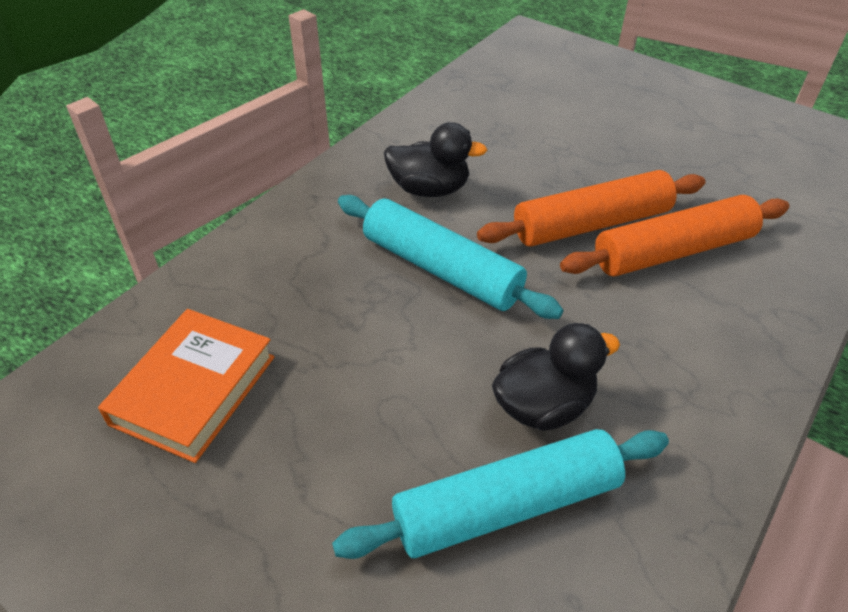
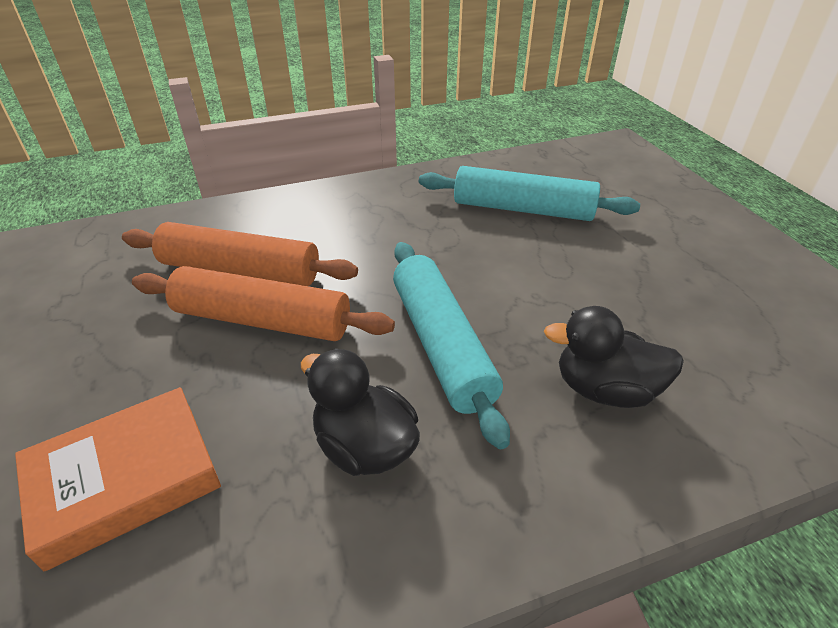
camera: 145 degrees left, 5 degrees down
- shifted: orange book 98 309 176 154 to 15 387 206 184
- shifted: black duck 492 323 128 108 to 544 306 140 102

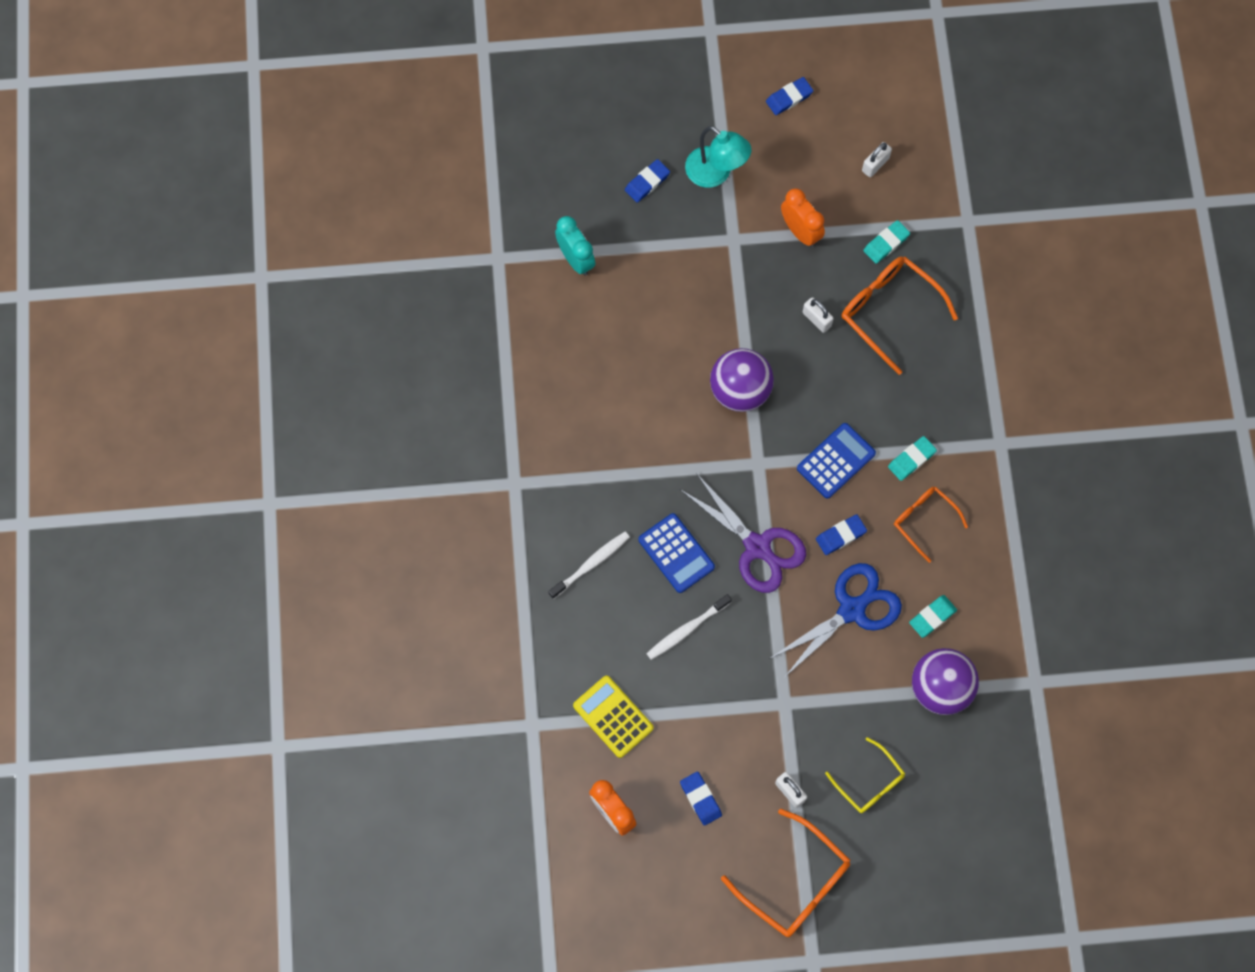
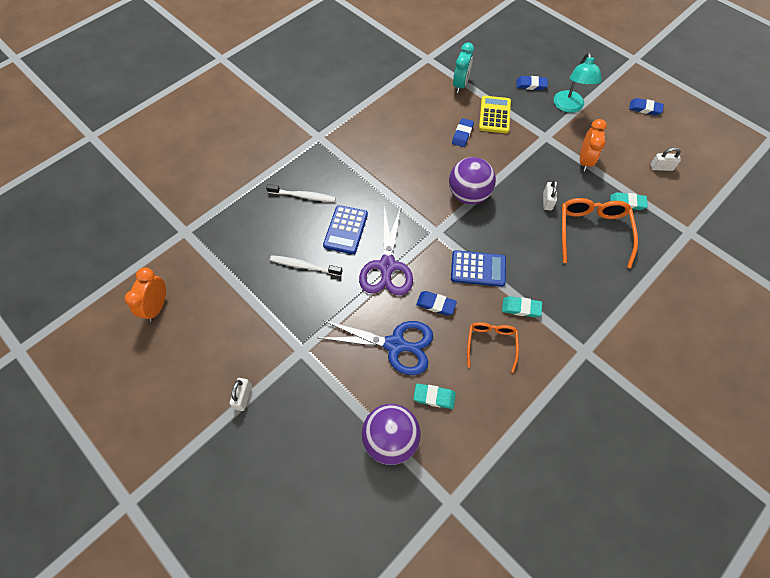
camera: 50 degrees right, 10 degrees down
- shifted: yellow calculator 573 676 81 82 to 479 96 32 37
- shifted: blue eraser 680 771 42 55 to 452 118 22 29
- gone: orange glasses 721 809 129 128
- gone: yellow glasses 825 737 80 76

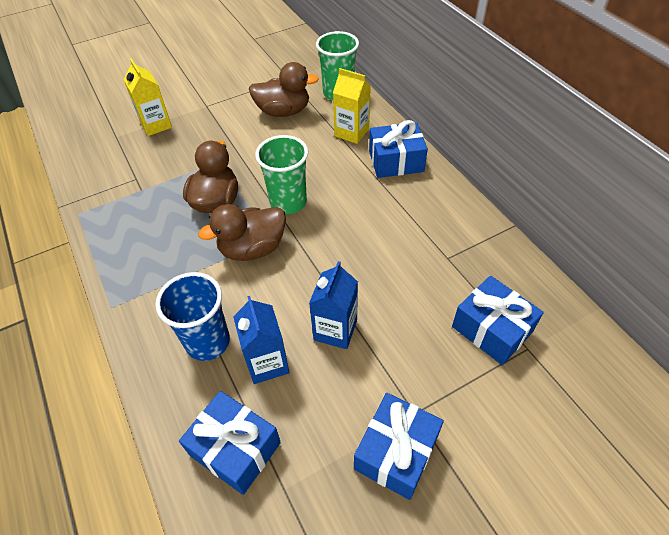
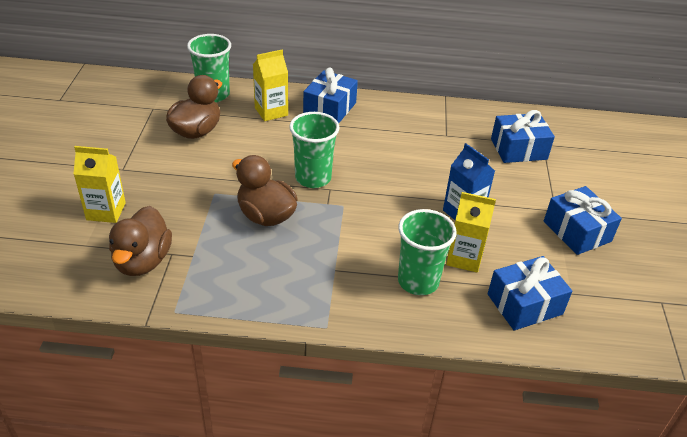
camera: 60 degrees left, 10 degrees down
- repainted: blue cup 155 272 75 89 to green cup 398 209 59 86
- shifted: brown duck 198 204 88 57 to 109 206 63 70
- repainted: blue carton 233 296 56 88 to yellow carton 446 192 50 81

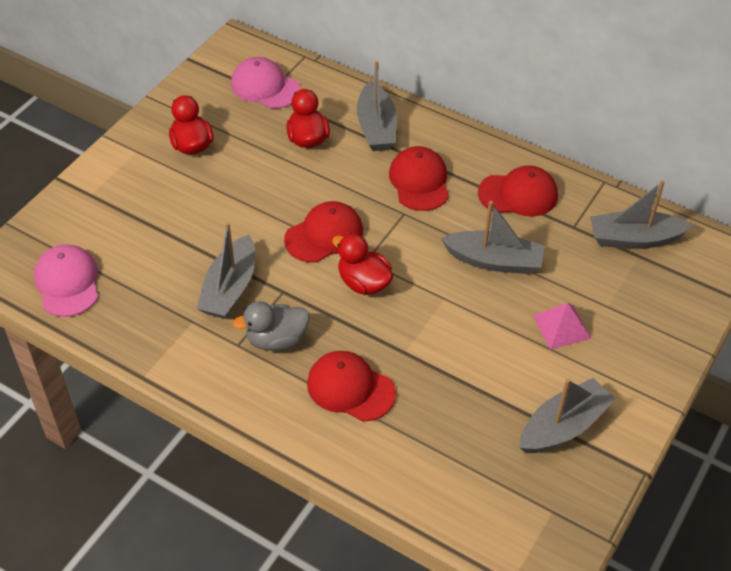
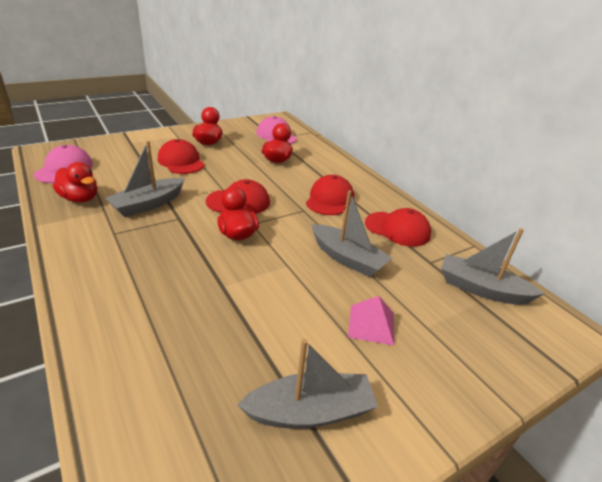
camera: 25 degrees right, 15 degrees down
- gone: grey duck 232 301 78 50
- shifted: red cap 307 351 89 71 to 158 139 47 35
- gone: grey boat 357 61 40 90
- new: red duck 53 162 44 41

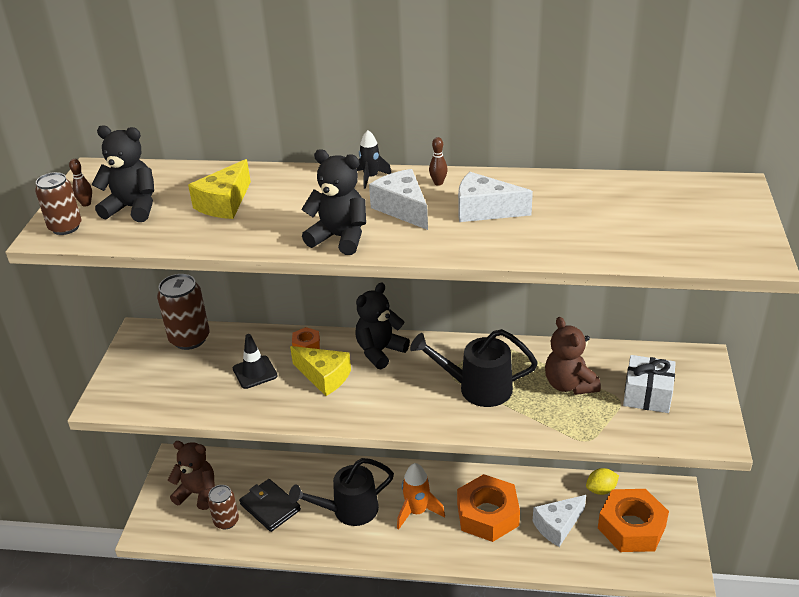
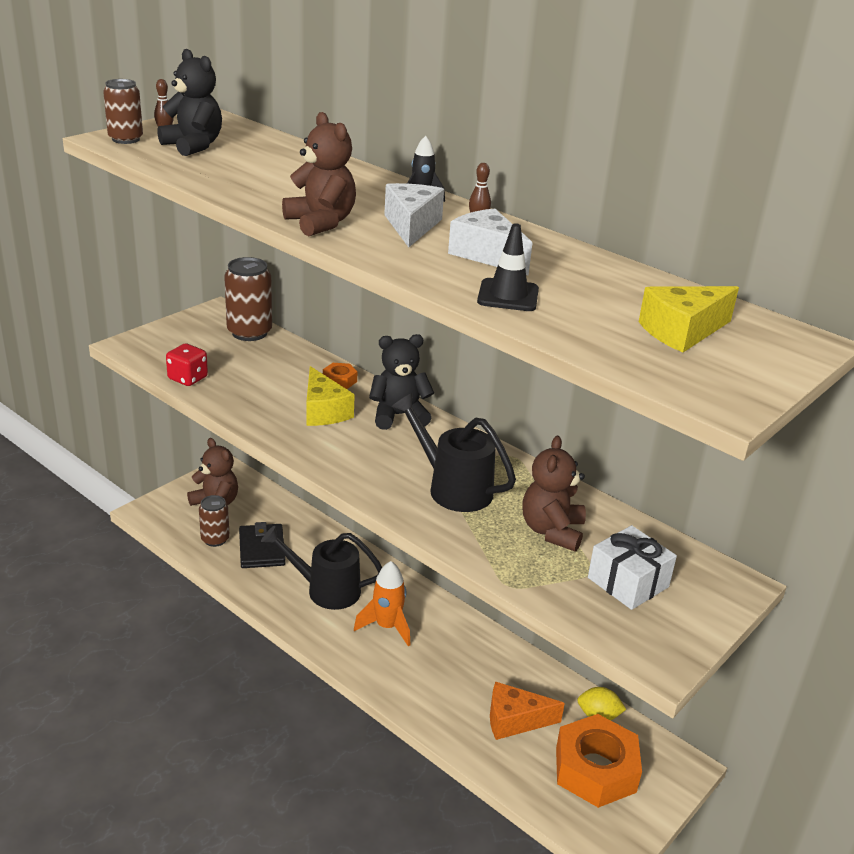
camera: 30 degrees right, 5 degrees down
- shifted: yellow cheese 188 159 63 60 to 639 286 100 66
- shifted: black traffic cone 233 334 45 55 to 477 223 62 88
- repainted: black teddy bear 301 149 65 106 to brown teddy bear 282 112 74 124
- gone: orange nut 457 474 63 68
- repainted: white cheese 533 495 53 52 to orange cheese 490 681 75 59
- new: red dice 166 343 42 43

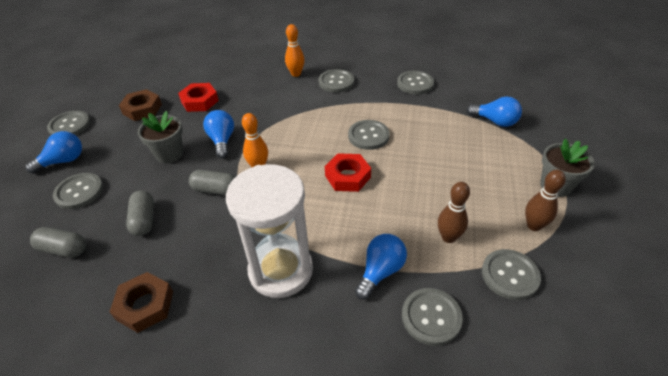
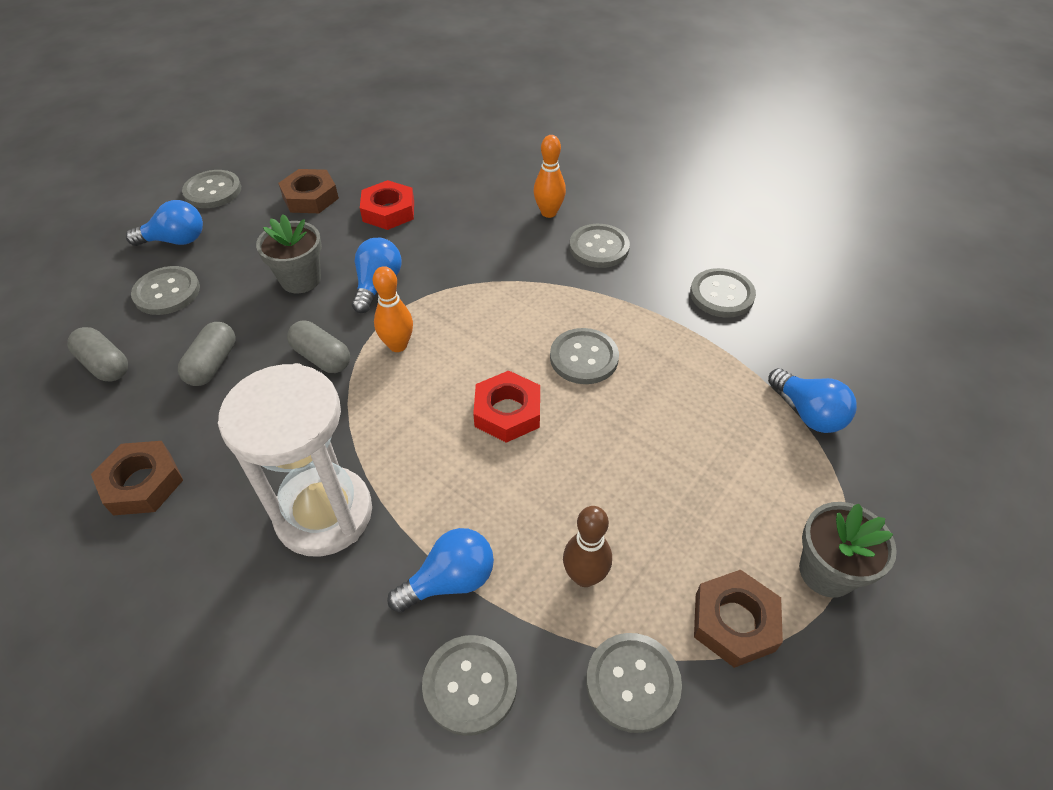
camera: 25 degrees right, 5 degrees up
- swapped: brown bowling pin 525 170 41 61 to brown nut 694 570 89 98

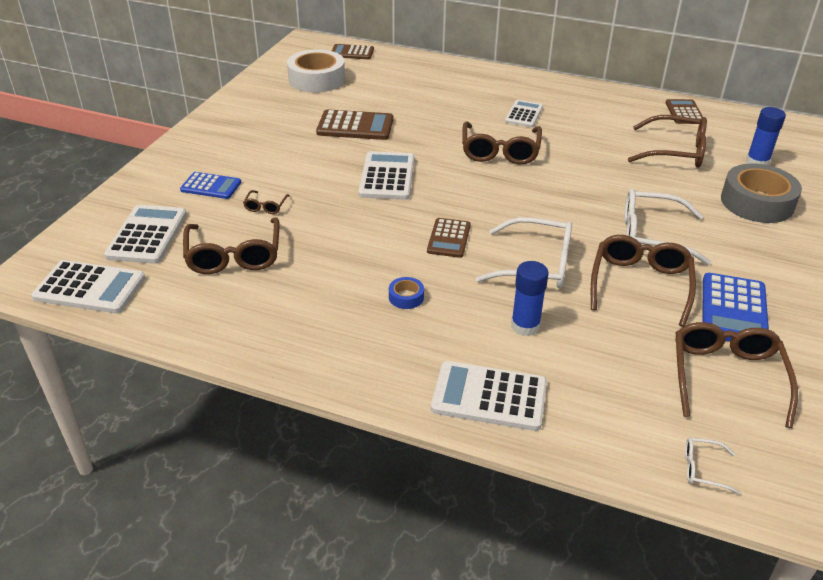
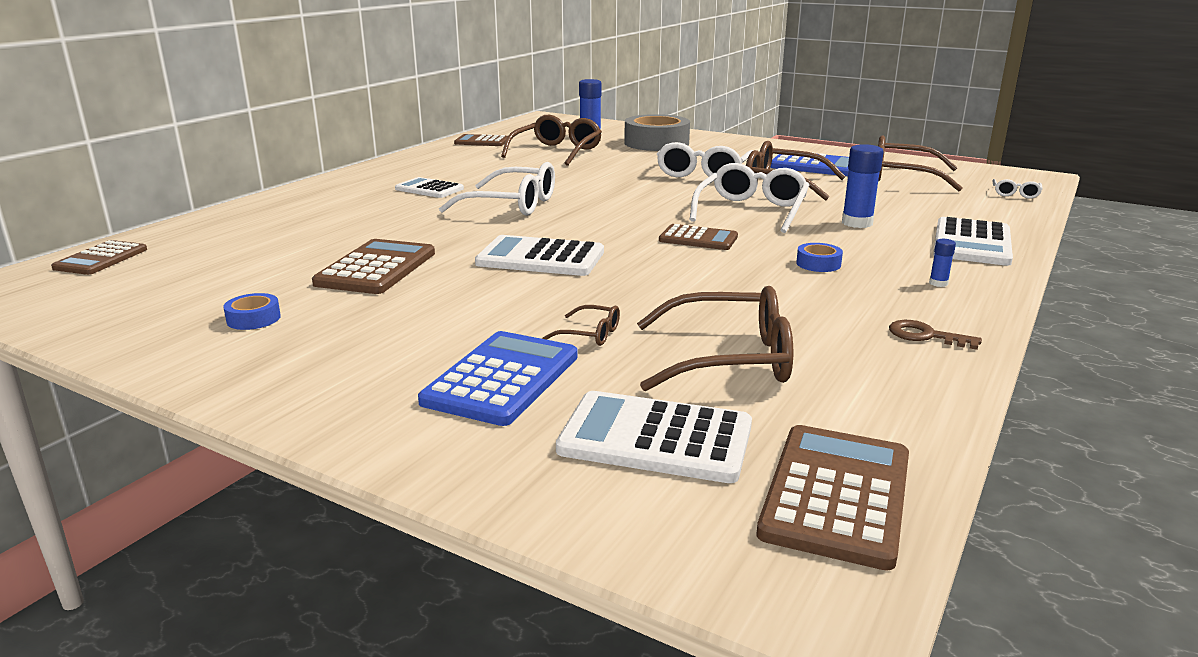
camera: 80 degrees left, 15 degrees down
- repainted: white calculator 31 260 114 53 to brown calculator 757 425 152 146
- scaled: blue calculator 180 172 61 27 = 418 331 160 95 x1.52
- gone: white tape 287 49 58 44
- repainted: brown glasses 462 121 80 43 to white glasses 439 162 116 54
- new: blue tape 223 293 58 37
- new: brown key 889 320 93 30
- new: blue glue stick 929 239 27 48

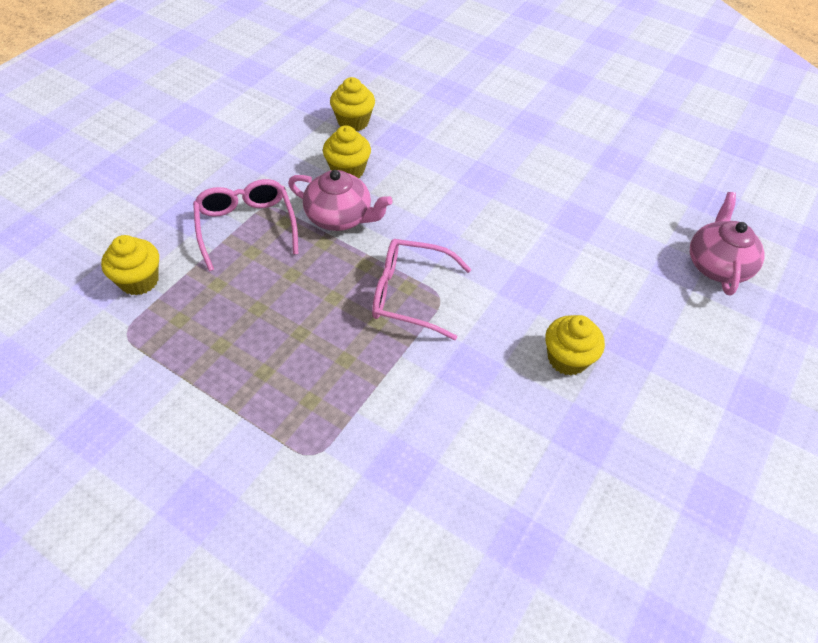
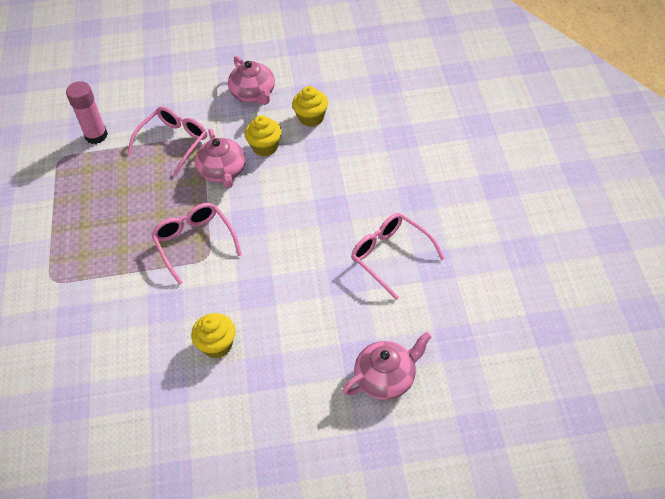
camera: 55 degrees right, 0 degrees up
- swapped: yellow cupcake 101 235 58 60 to pink glue stick 66 81 42 63
- new: pink teapot 228 56 47 49
- new: pink glasses 351 213 94 87

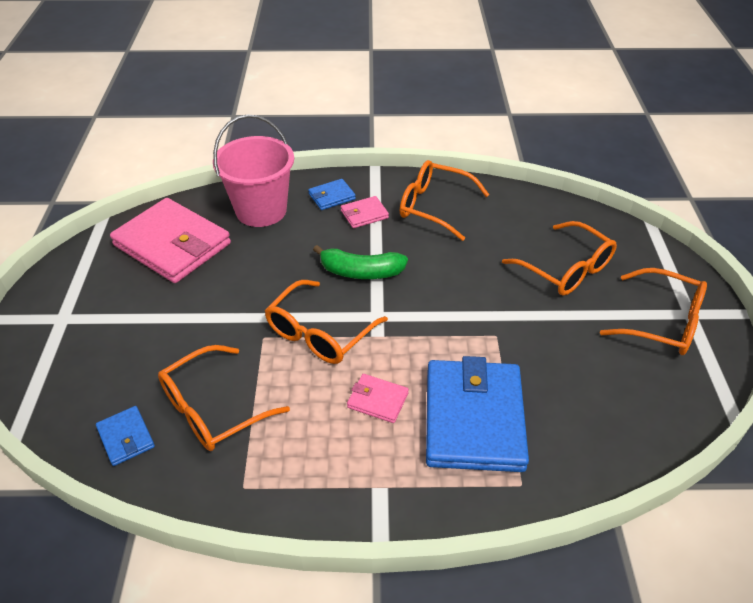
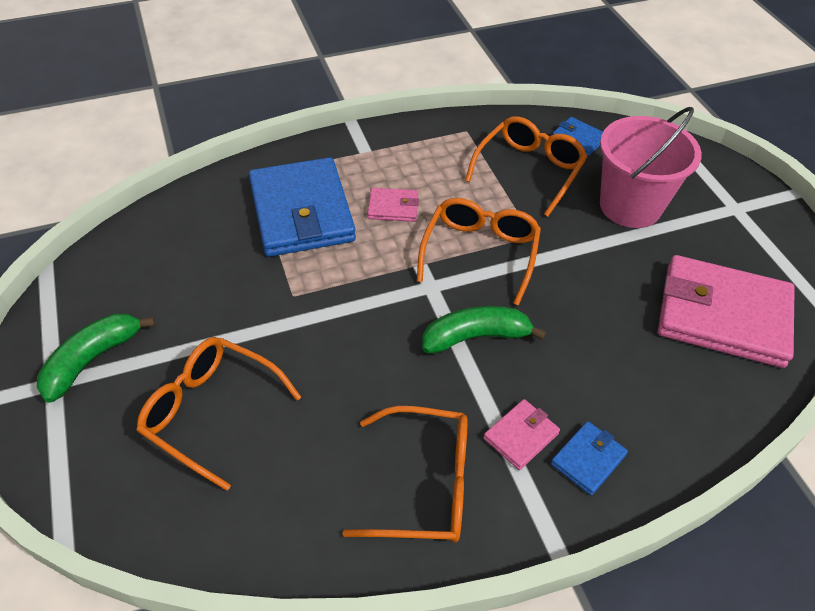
camera: 160 degrees right, 5 degrees up
- shifted: pink bucket 213 114 81 113 to 600 107 102 121
- swapped: orange glasses 600 268 107 87 to green banana 37 313 118 90

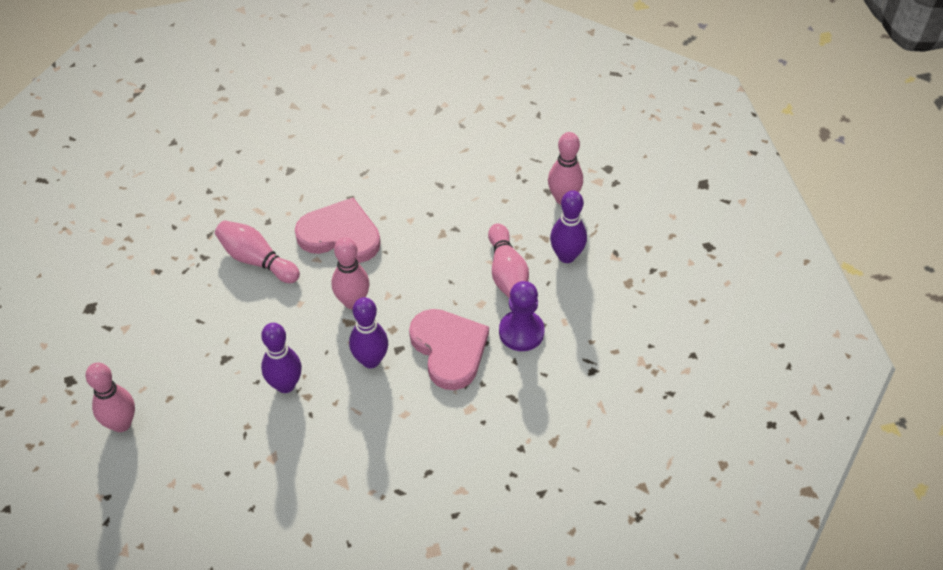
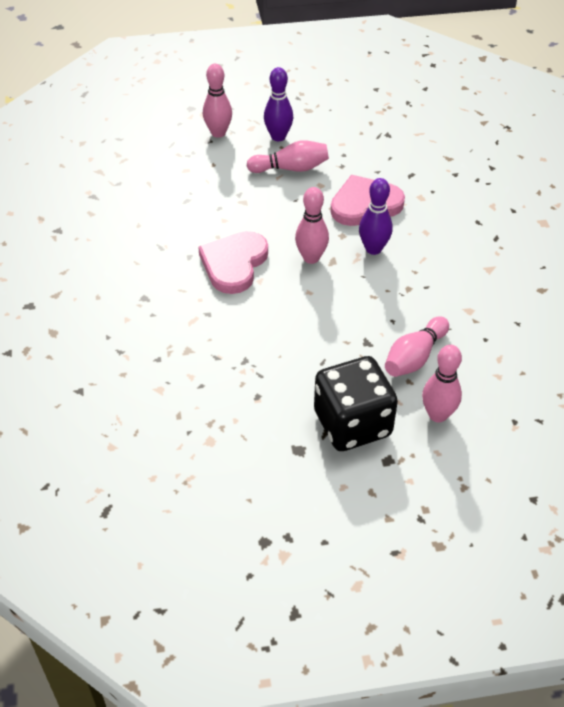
camera: 85 degrees left, 5 degrees down
- shifted: pink bowling pin 215 220 85 63 to 385 316 64 61
- gone: purple bowling pin 261 323 41 70
- gone: purple pawn 499 281 46 70
- new: black dice 314 356 84 95

